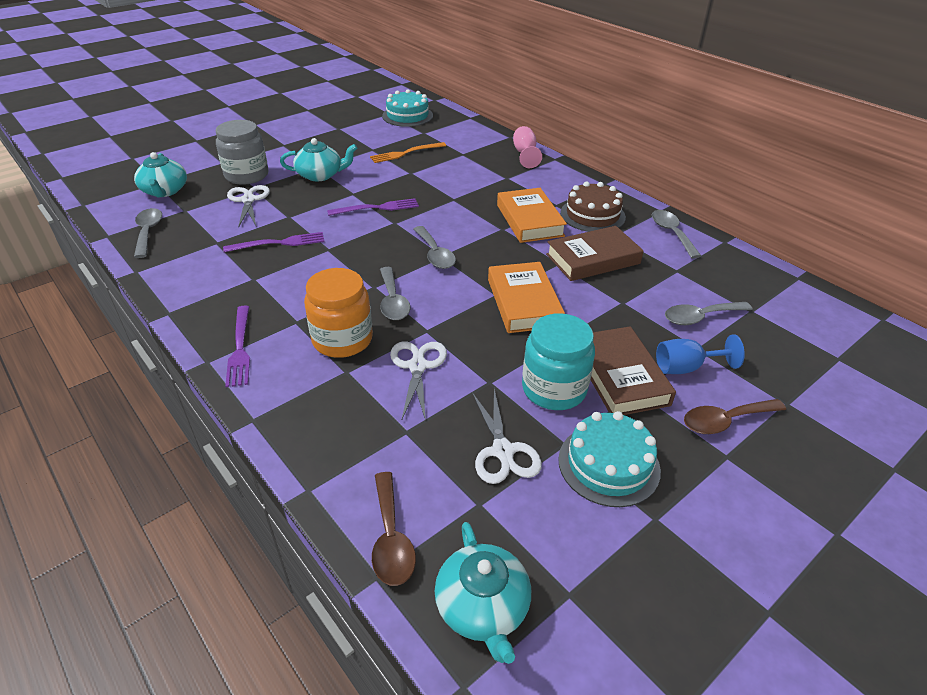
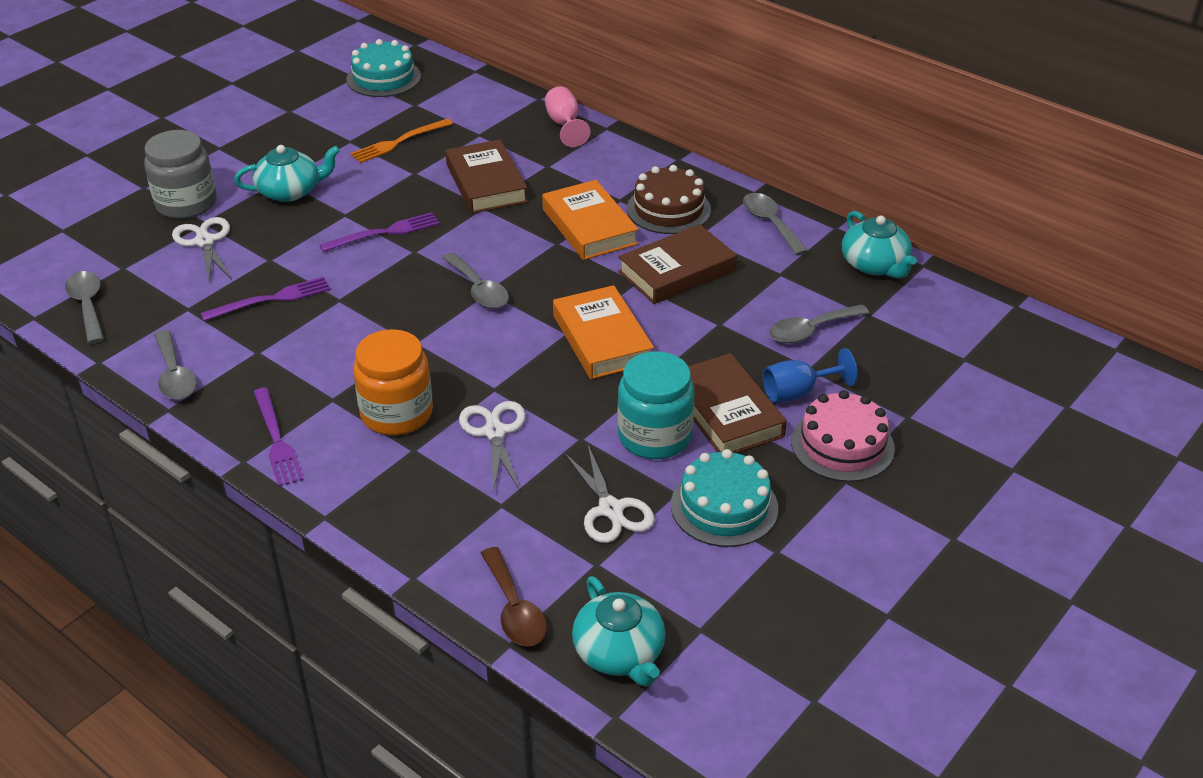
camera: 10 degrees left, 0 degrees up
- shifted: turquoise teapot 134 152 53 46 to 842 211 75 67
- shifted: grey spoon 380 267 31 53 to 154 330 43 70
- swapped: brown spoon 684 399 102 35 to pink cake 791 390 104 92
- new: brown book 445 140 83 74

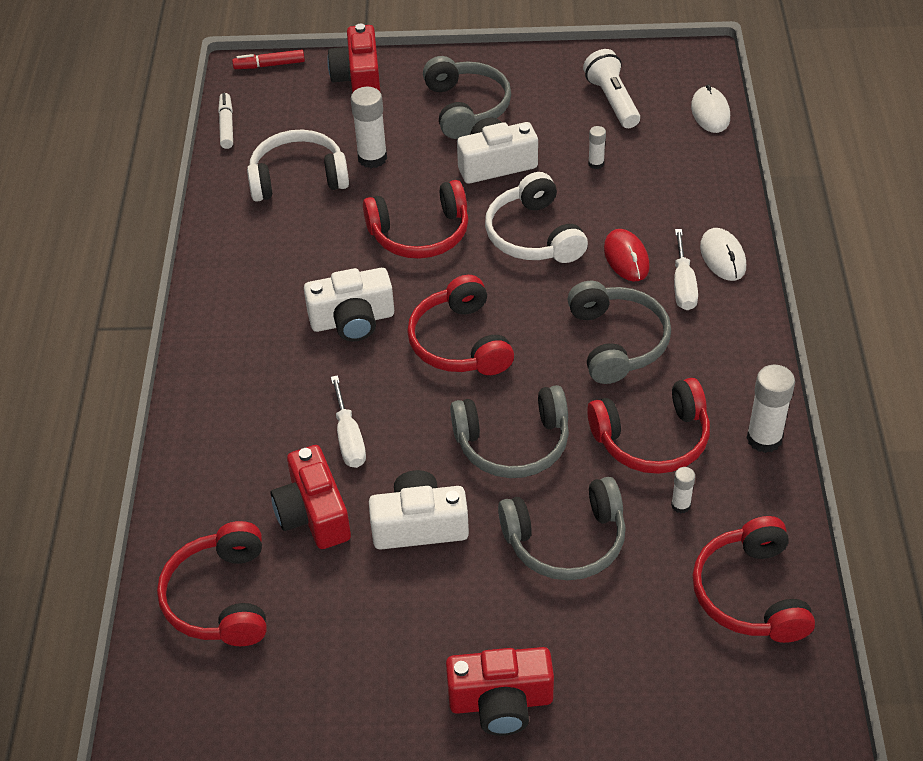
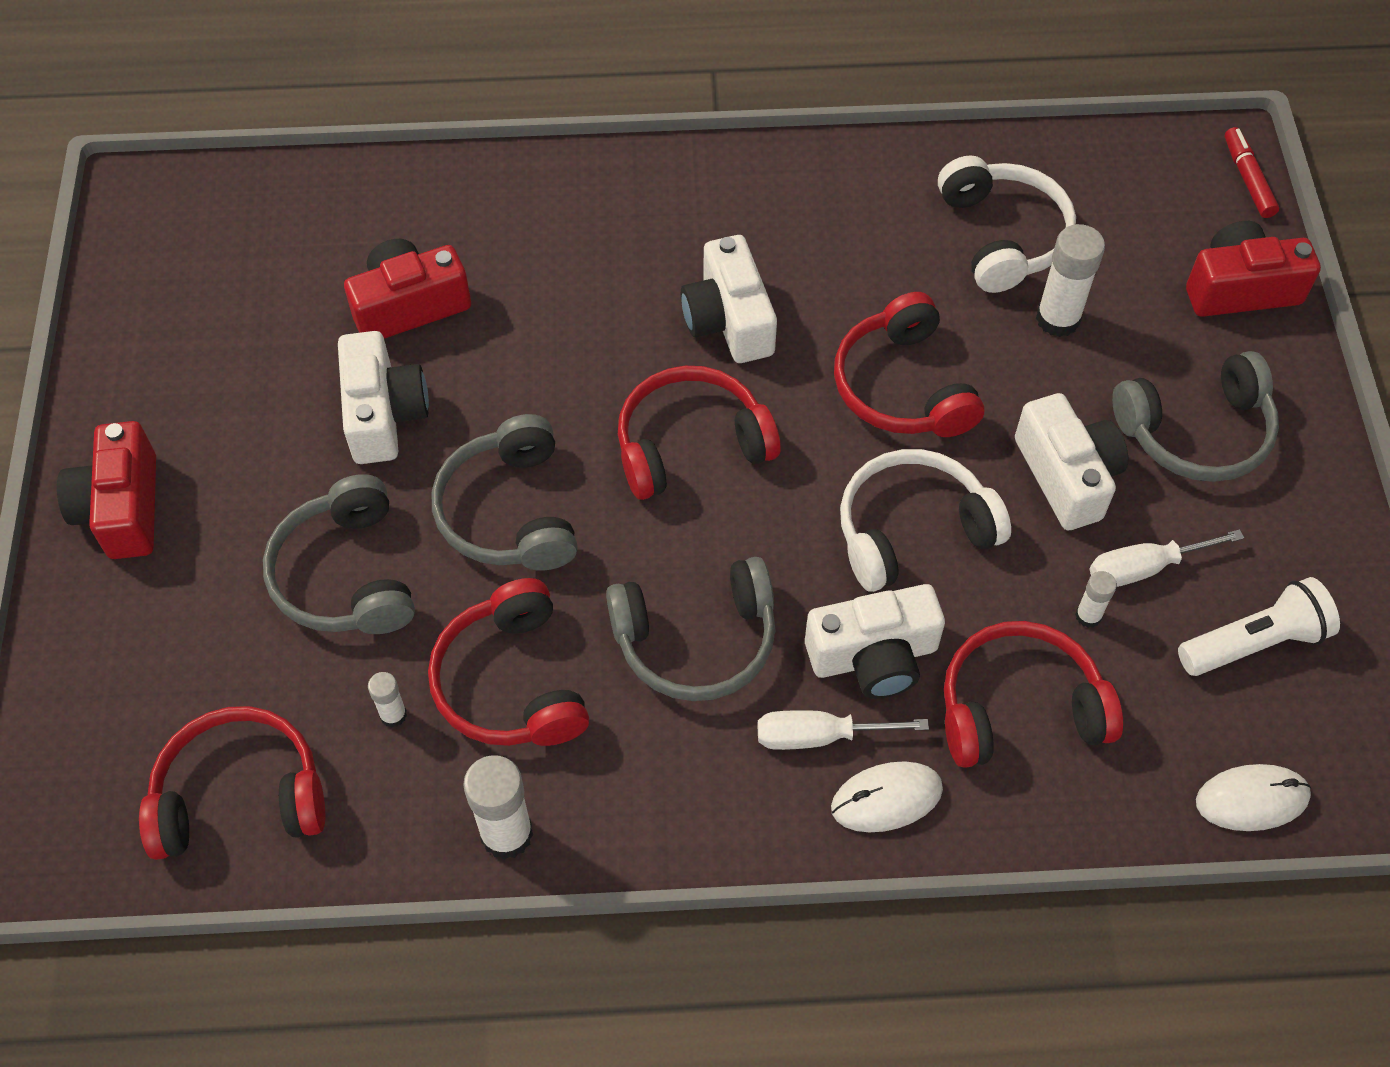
camera: 85 degrees right, 10 degrees up
- shifted: red headphones 157 521 110 125 to 944 621 179 147
- gone: white marker 218 93 15 56
- shifted: white screwdriver 331 375 35 93 to 1090 529 154 58
- swapped: red mouse 604 229 46 52 to white camera 805 584 140 115

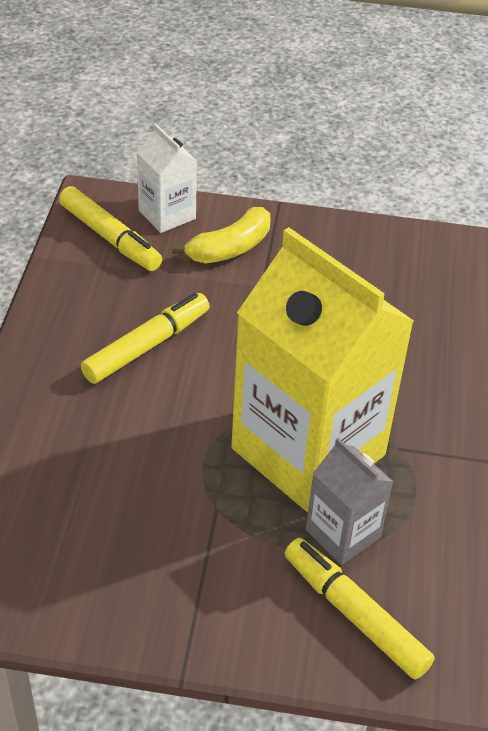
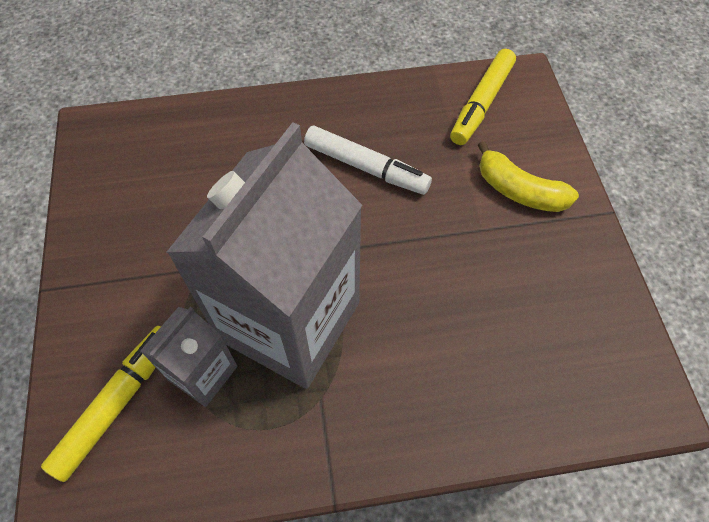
camera: 75 degrees right, 15 degrees up
- repainted: yellow marker 81 293 129 91 to white marker 304 126 128 69
- gone: white carton 137 123 60 110
- repainted: yellow carton 231 227 183 286 to grey carton 166 122 196 267

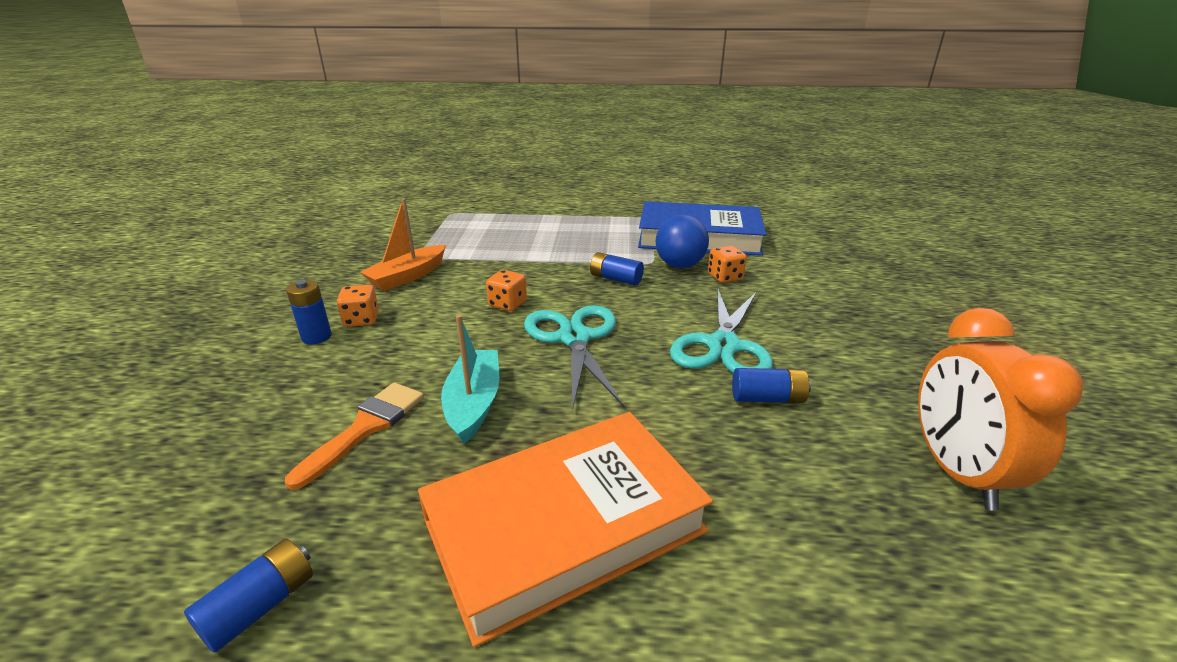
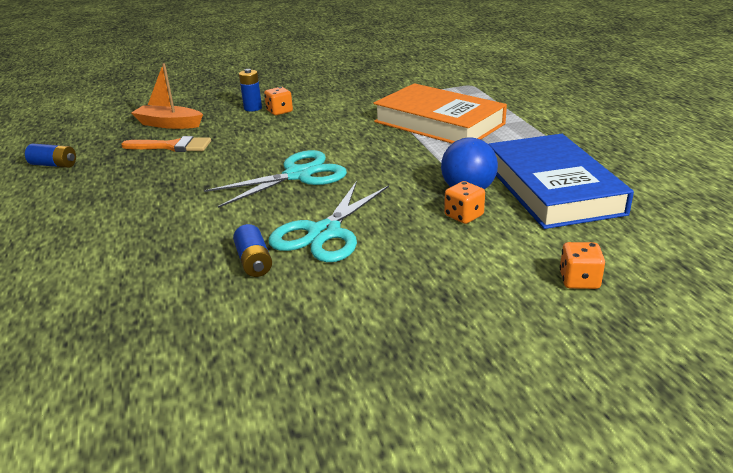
camera: 70 degrees right, 0 degrees up
- shifted: orange boat 360 198 86 93 to 131 63 72 66
- shifted: orange book 418 412 295 235 to 373 83 134 61
- gone: turquoise boat 441 315 58 129
- shifted: orange dice 486 270 41 41 to 560 242 45 47
- gone: blue battery 590 252 54 33
- rotated: turquoise scissors 670 289 103 84 = 269 181 120 81 60 degrees counterclockwise
- gone: orange clock 918 308 166 203

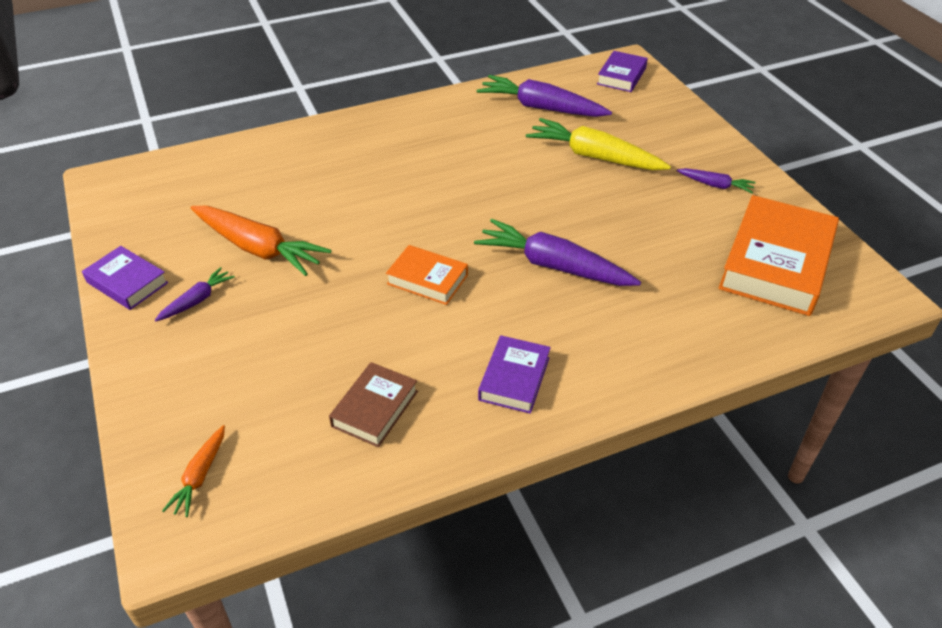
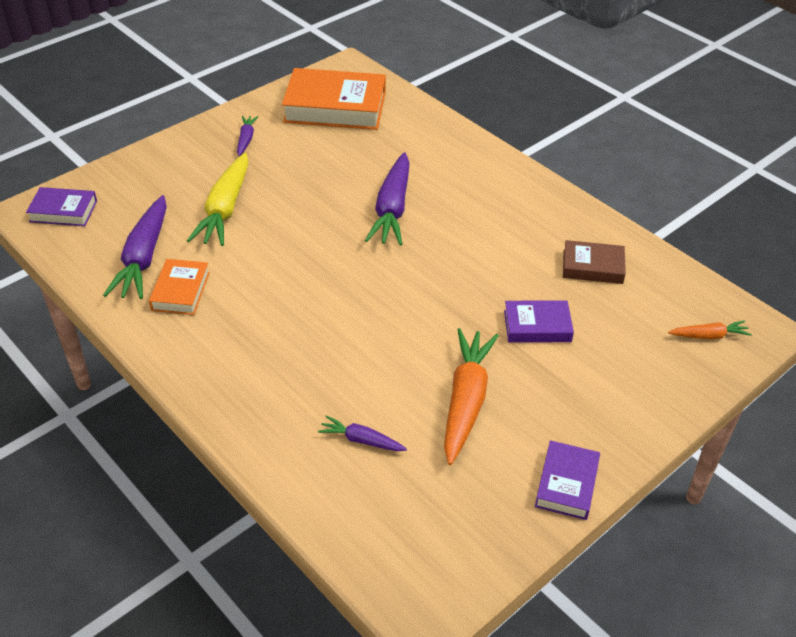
camera: 110 degrees left, 0 degrees up
- shifted: purple carrot 155 267 80 54 to 318 415 89 36
- shifted: orange book 386 245 82 60 to 149 259 61 56
- shifted: purple book 478 335 73 79 to 504 300 70 43

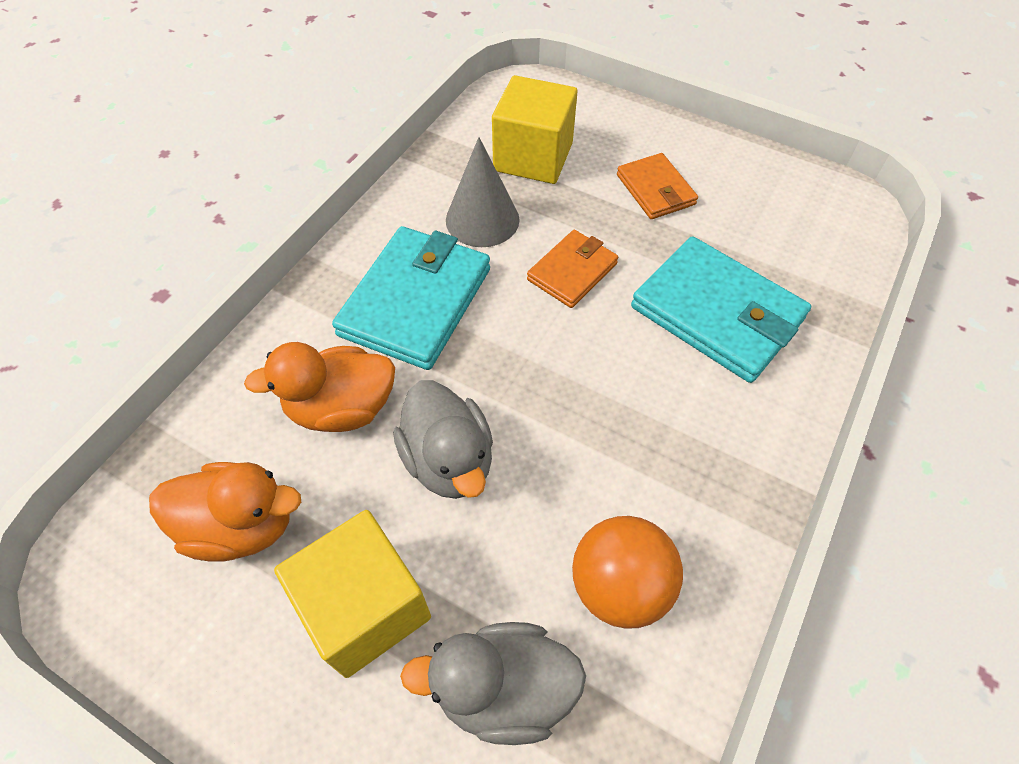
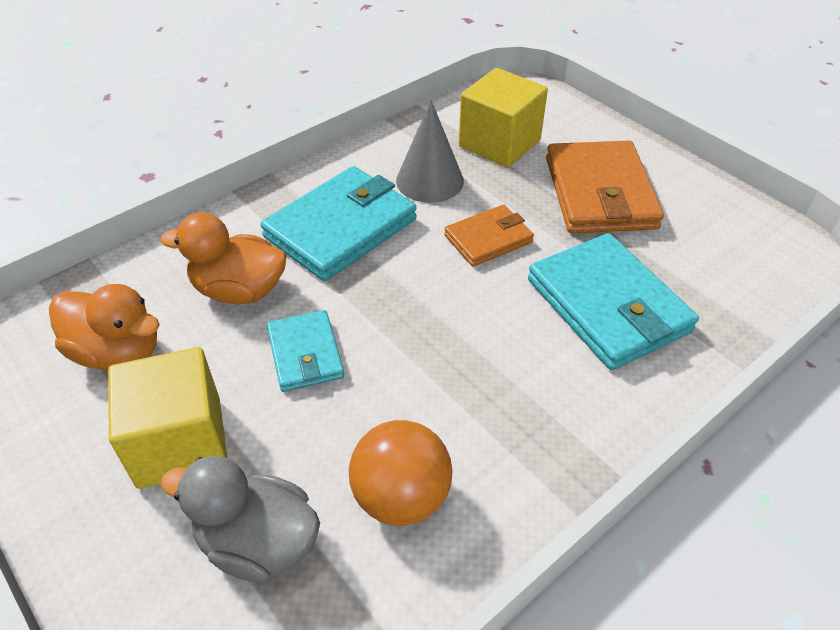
camera: 20 degrees right, 10 degrees down
- swapped: grey duck 393 380 100 119 to turquoise wallet 267 310 77 82
- scaled: orange wallet 617 153 81 66 = 546 140 118 93 x1.76

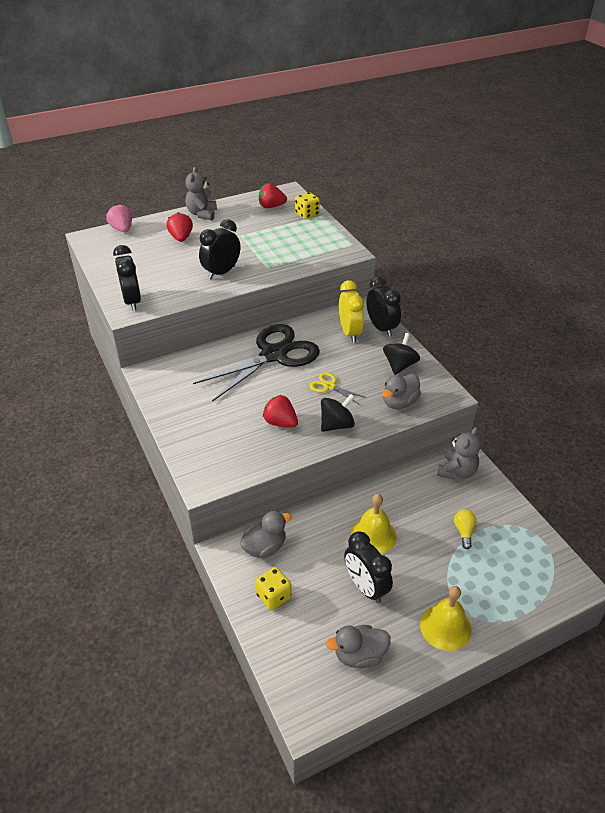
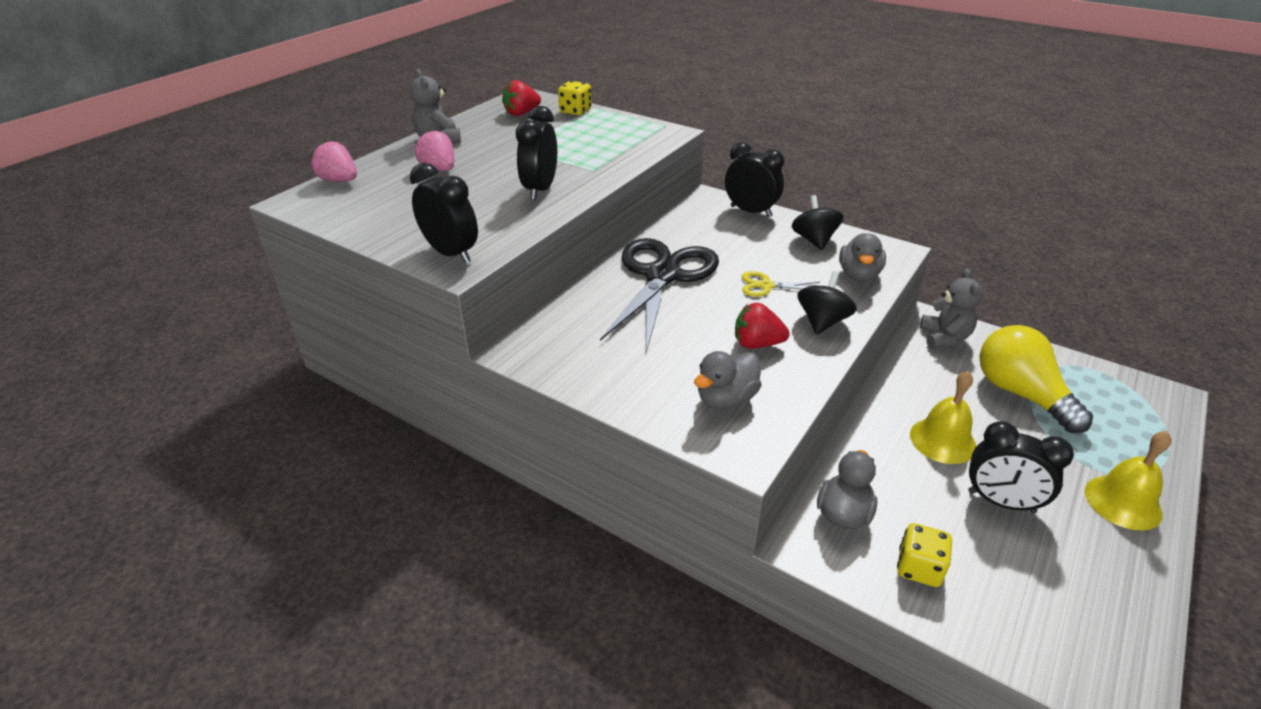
camera: 30 degrees left, 5 degrees down
- repainted: red strawberry 166 212 27 30 to pink strawberry 415 130 39 41
- shifted: grey duck 326 625 65 43 to 694 351 67 58
- gone: yellow clock 339 280 25 63
- scaled: yellow light bulb 454 509 22 40 = 980 325 113 108 x2.33

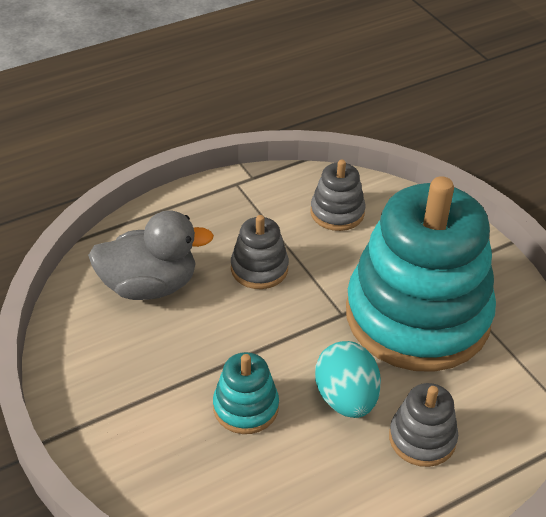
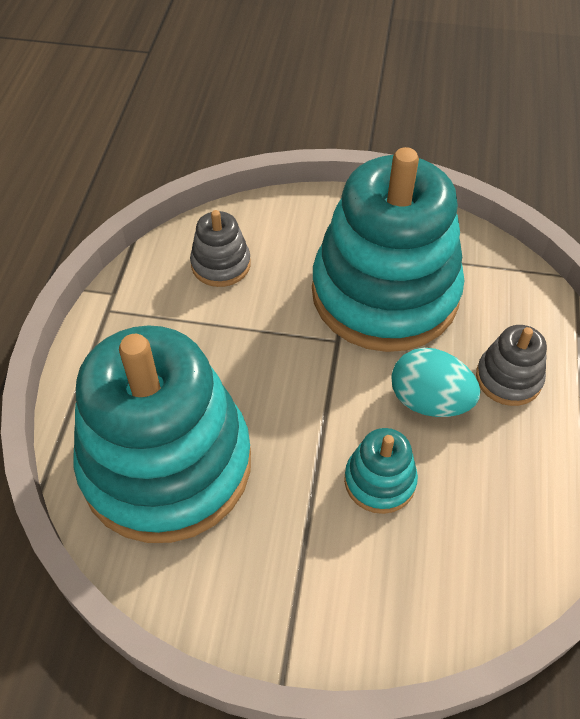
camera: 50 degrees left, 10 degrees up
- swapped: grey duck 88 210 126 90 to turquoise stacking toy 73 325 178 218
- gone: grey stacking toy 231 215 58 74

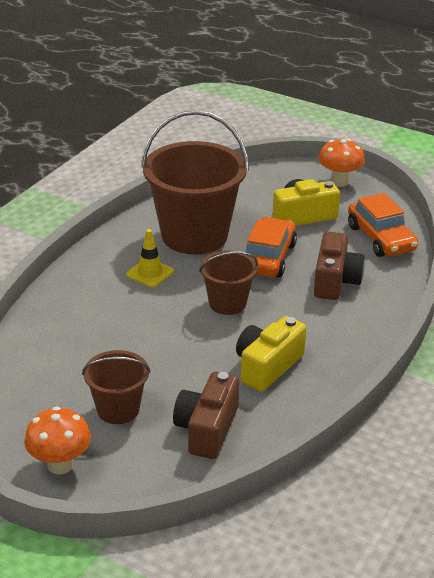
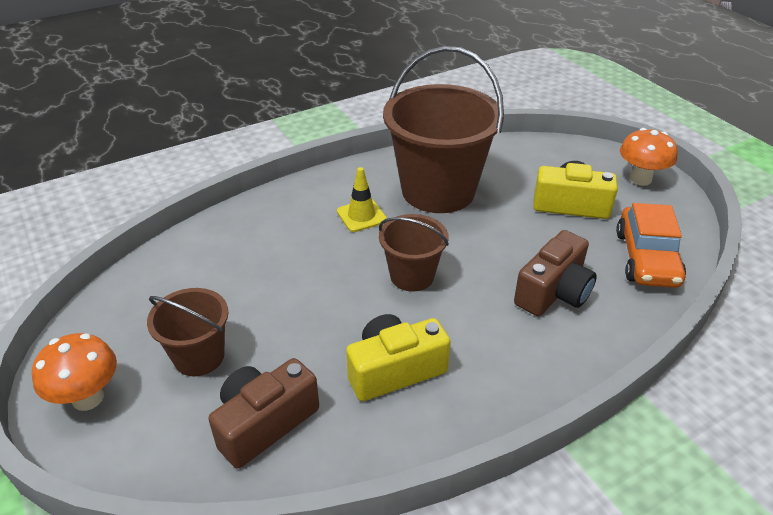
camera: 30 degrees right, 5 degrees up
- gone: orange car 246 217 51 61

